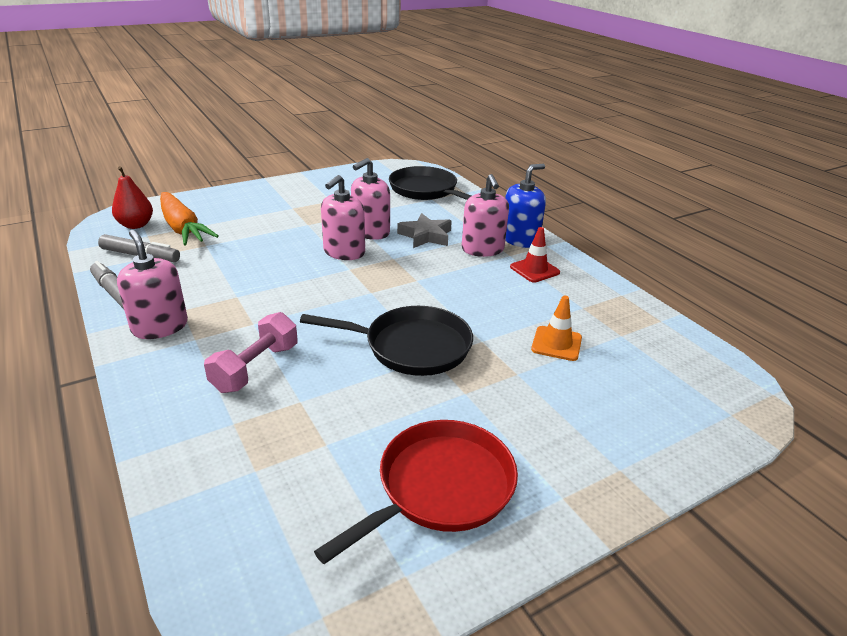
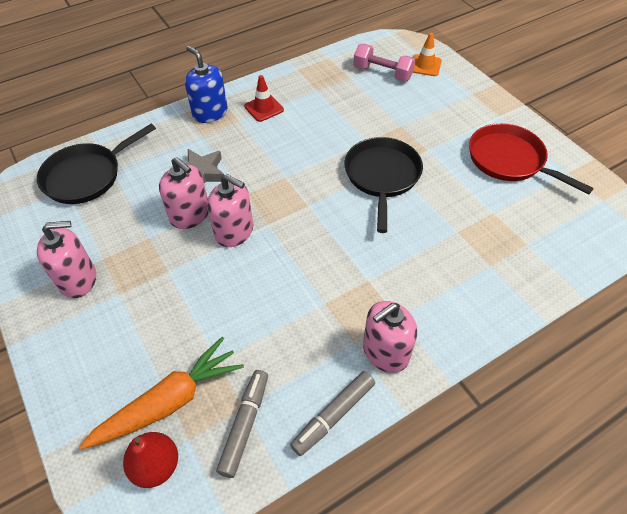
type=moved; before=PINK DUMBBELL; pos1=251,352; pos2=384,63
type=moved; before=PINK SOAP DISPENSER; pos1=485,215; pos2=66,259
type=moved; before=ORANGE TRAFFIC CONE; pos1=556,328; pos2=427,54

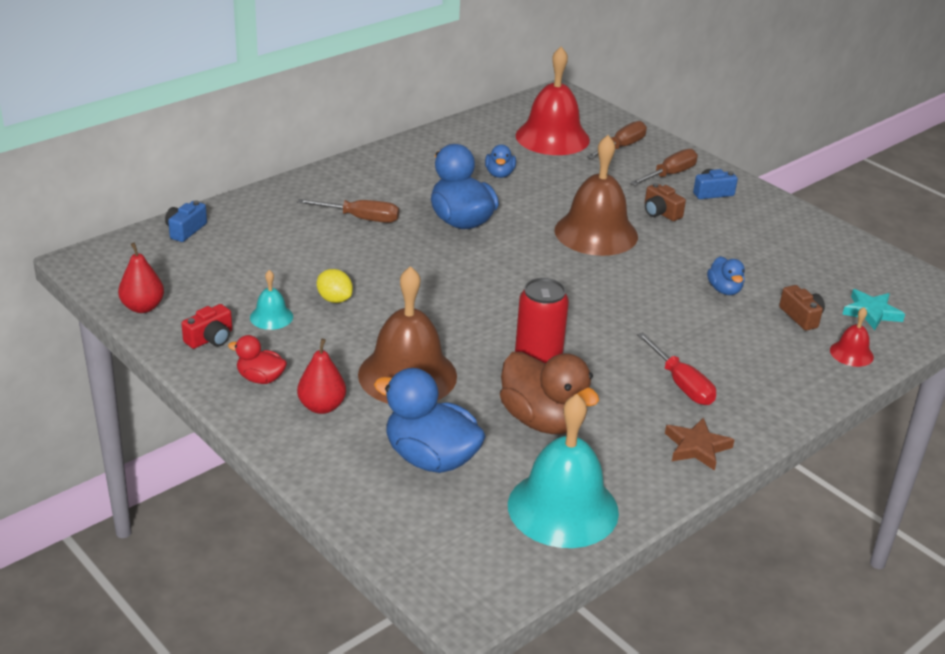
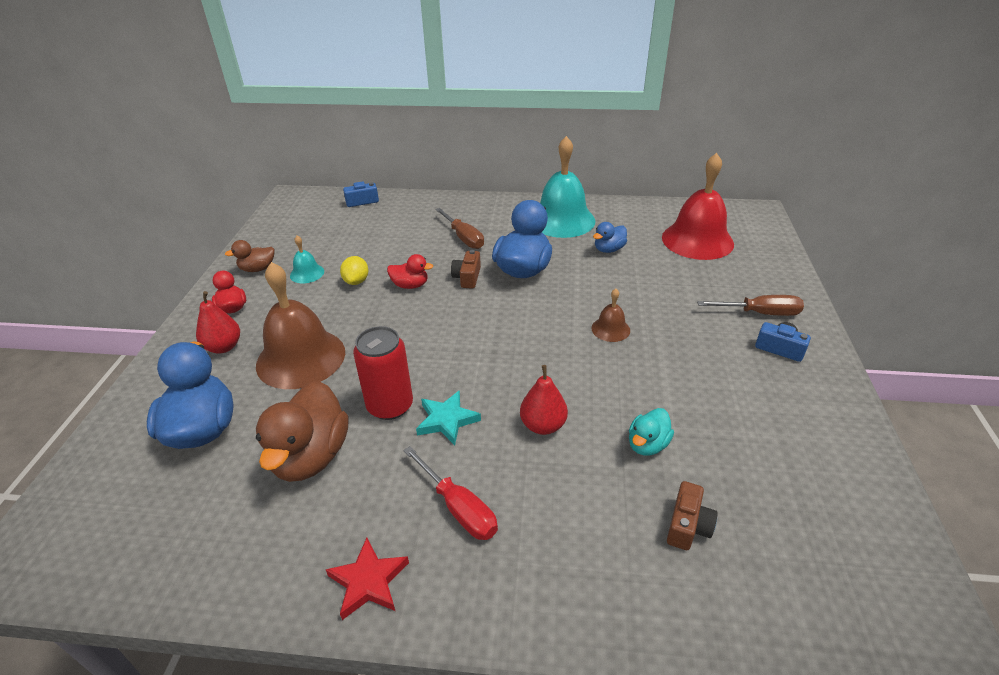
type=moved; before=RED PEAR; pos1=141,278; pos2=544,400
type=replaced; before=RED CAMERA; after=BROWN DUCK; pos1=206,326; pos2=249,256
type=moved; before=TURQUOISE BELL; pos1=563,471; pos2=567,187
type=resized; before=BROWN BELL; pos1=596,195; pos2=610,315; scale=0.46
type=removed; before=BROWN SCREWDRIVER; pos1=616,140
type=turned; before=RED SCREWDRIVER; pos1=676,368; pos2=450,493; turn=-60
type=moved; before=BROWN CAMERA; pos1=665,202; pos2=466,269
type=recoloured; before=BROWN STAR; after=RED STAR; pos1=699,444; pos2=367,579
type=recoloured; before=BLUE DUCK; after=TURQUOISE DUCK; pos1=726,275; pos2=651,432
type=removed; before=RED BELL; pos1=852,337
type=moved; before=TURQUOISE STAR; pos1=873,309; pos2=448,417
type=added; after=RED DUCK; pos2=410,271

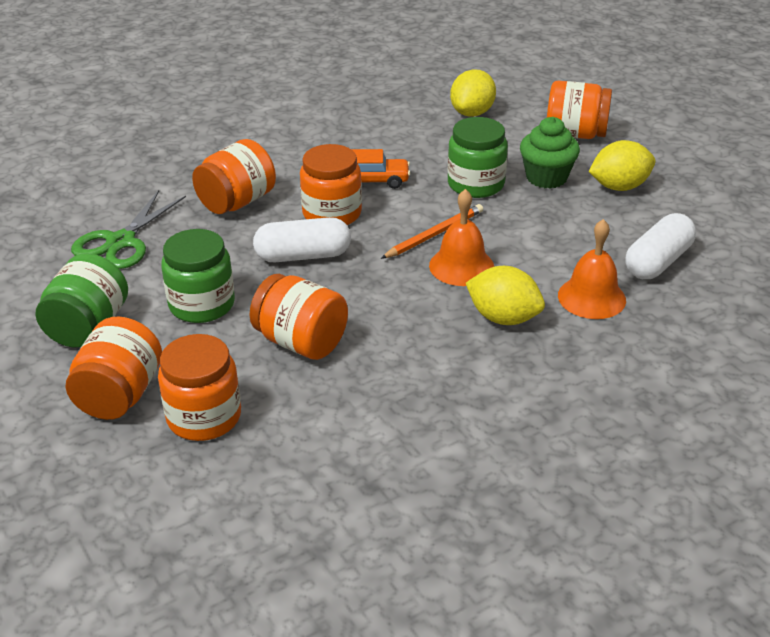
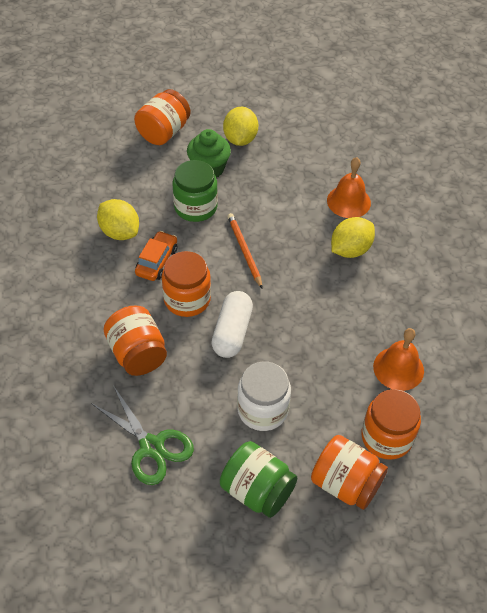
type=recoloured; before=GREEN JAR; after=WHITE JAR; pos1=198,276; pos2=264,396
type=removed; before=ORANGE JAR; pos1=299,317
type=moved; before=ORANGE BELL; pos1=461,237; pos2=398,359
type=moved; before=YELLOW LEMON; pos1=473,93; pos2=118,219
type=removed; before=WHITE CAPSULE; pos1=660,246

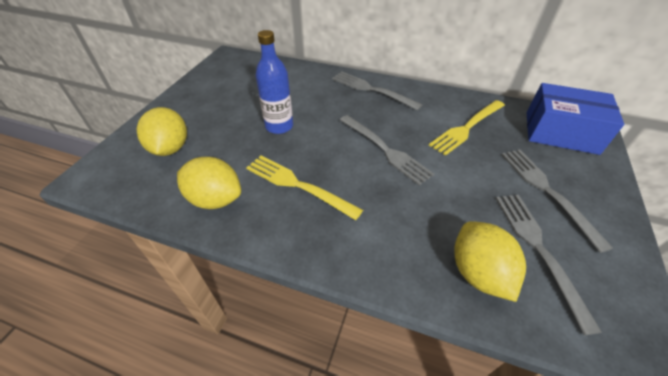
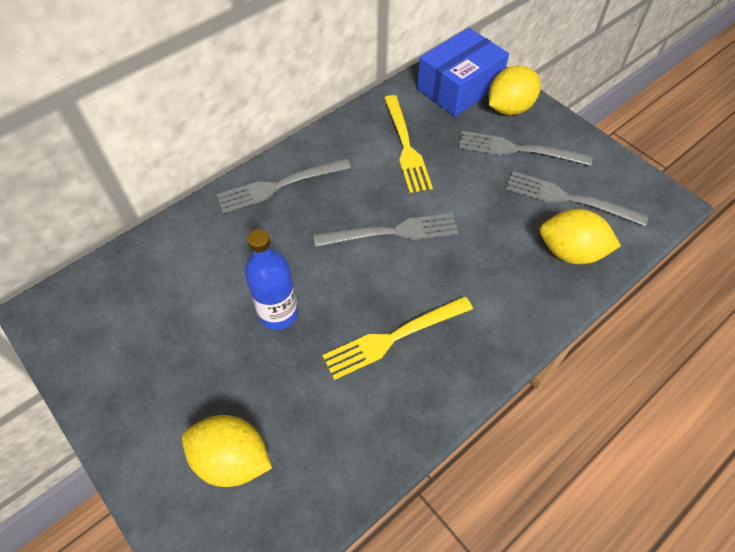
type=moved; before=YELLOW LEMON; pos1=209,183; pos2=514,90

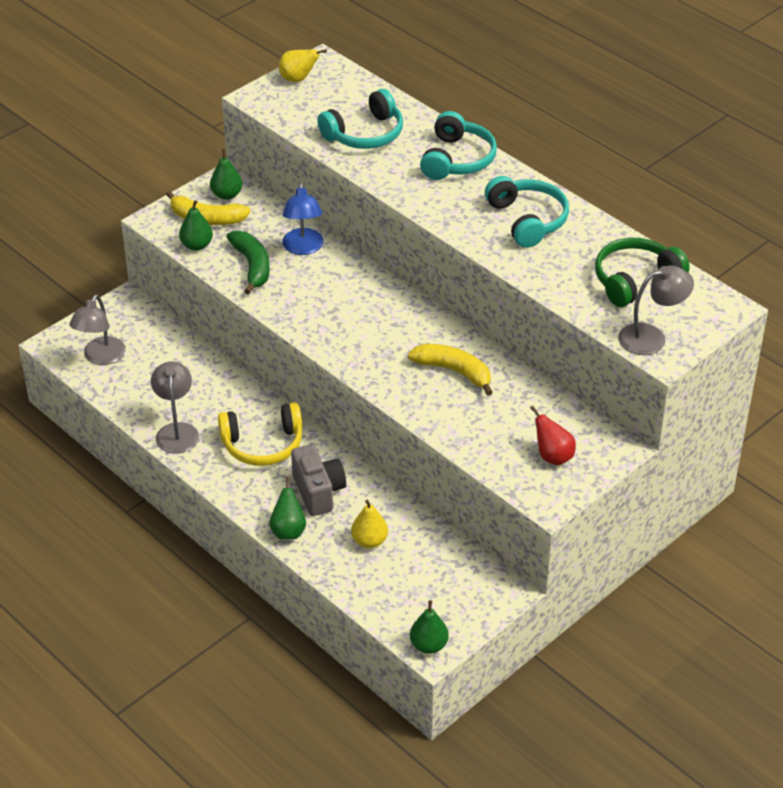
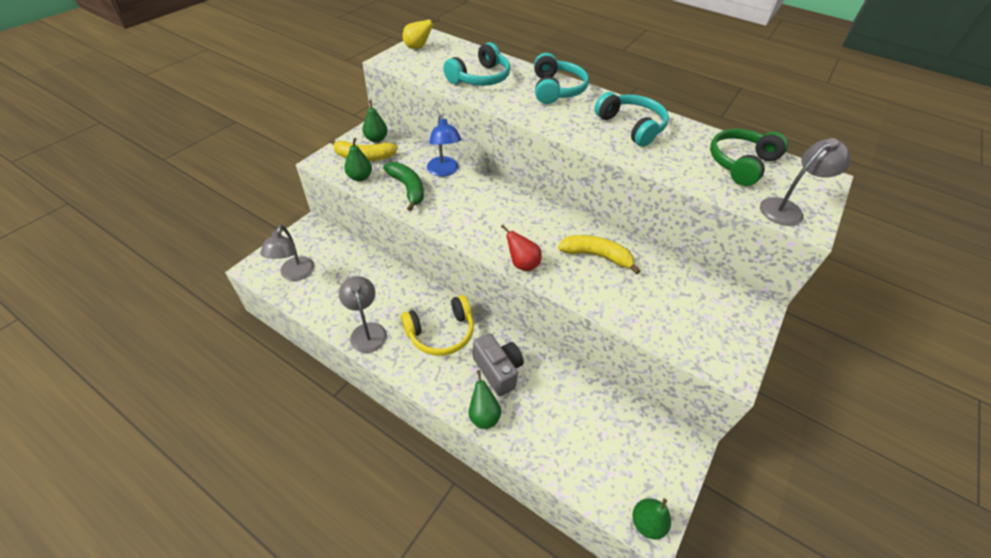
type=removed; before=YELLOW PEAR; pos1=369,524
type=moved; before=RED PEAR; pos1=553,435; pos2=521,248

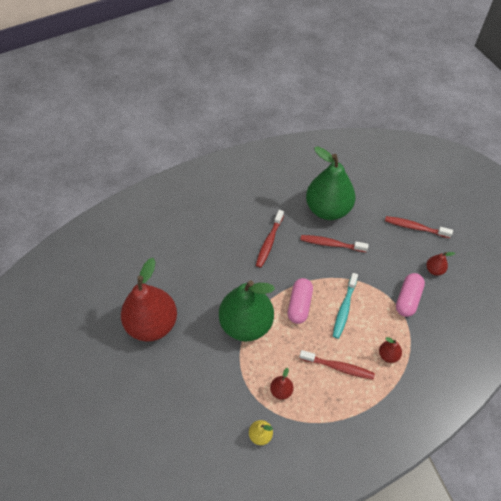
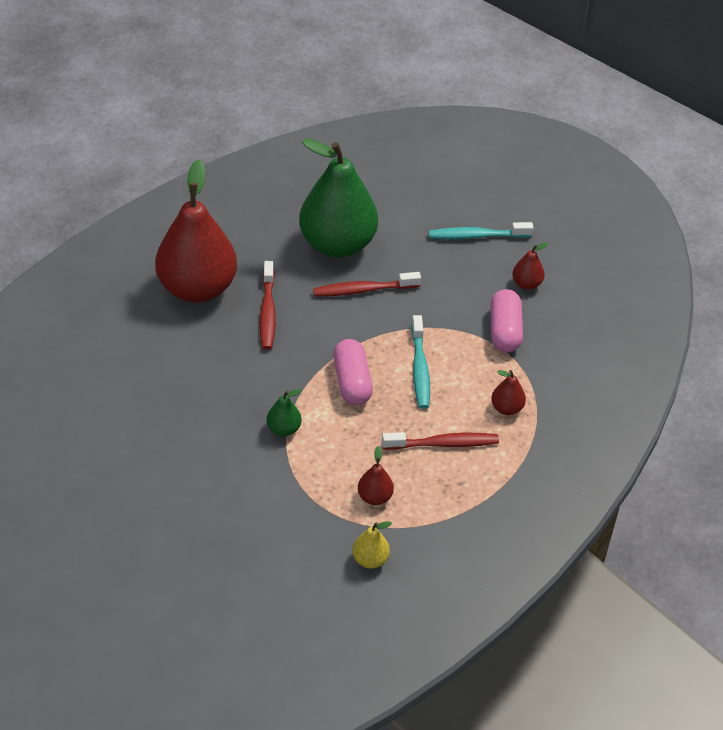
type=moved; before=RED PEAR; pos1=149,300; pos2=196,231
type=resized; before=GREEN PEAR; pos1=247,311; pos2=284,412; scale=0.4
type=recoloured; before=RED TOOTHBRUSH; after=TURQUOISE TOOTHBRUSH; pos1=419,227; pos2=481,230

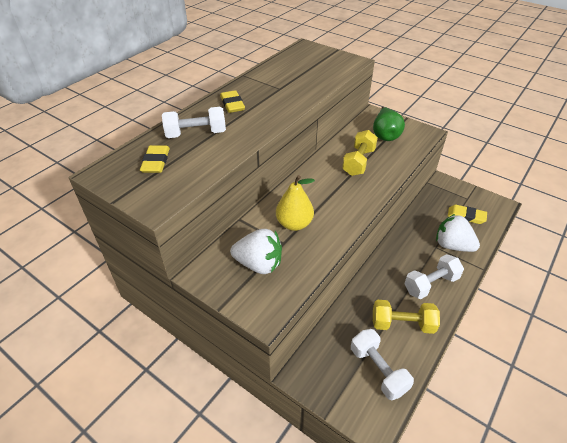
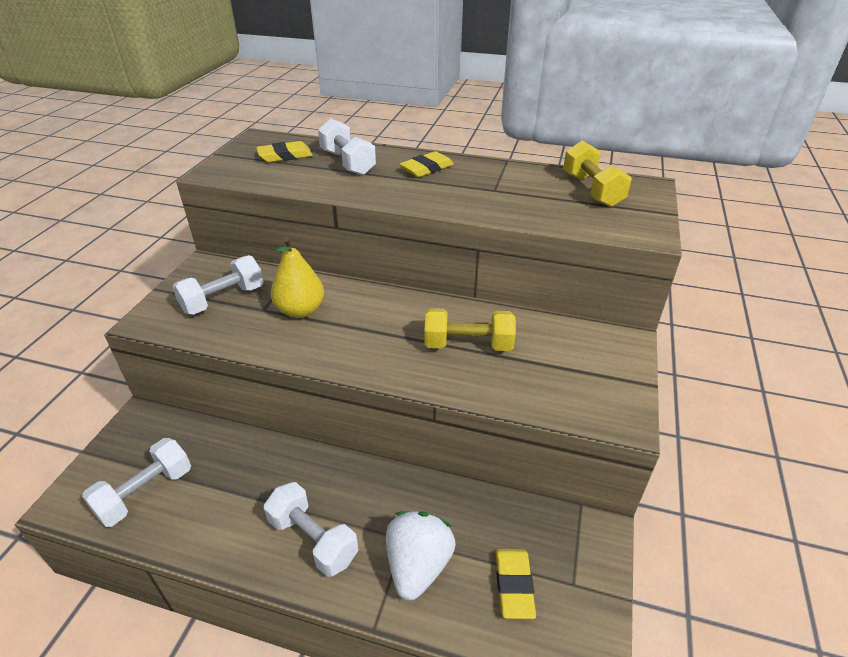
type=replaced; before=WHITE STRAWBERRY; after=WHITE DUMBBELL; pos1=256,251; pos2=218,285
type=removed; before=GREEN PEAR; pos1=389,124
type=moved; before=YELLOW DUMBBELL; pos1=406,317; pos2=597,174

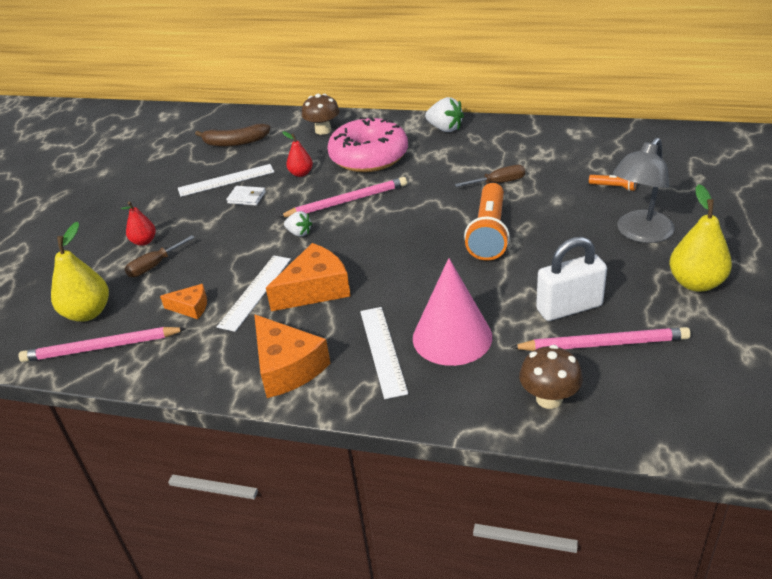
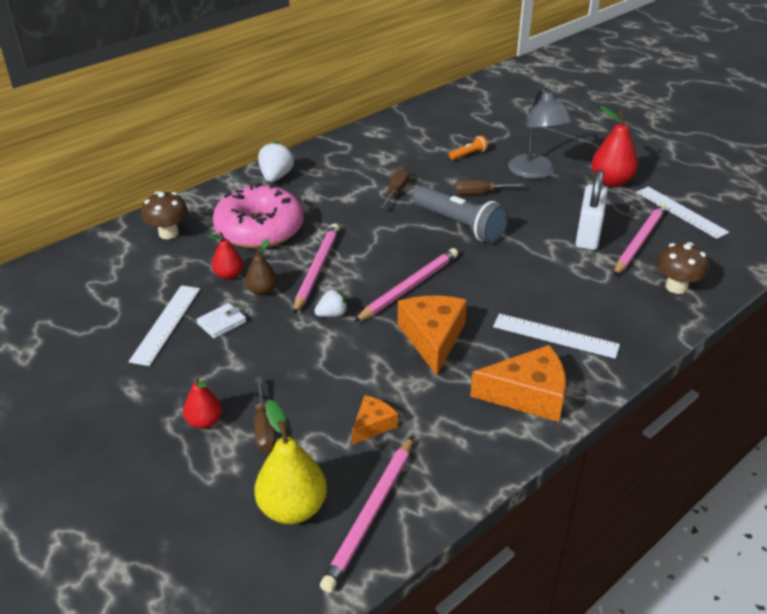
type=removed; before=BROWN BANANA; pos1=232,135
type=moved; before=WHITE RULER; pos1=254,294; pos2=682,213
type=removed; before=PINK CONE; pos1=452,312
type=turned; before=WHITE STRAWBERRY; pos1=444,114; pos2=276,161; turn=-60
type=recoloured; before=ORANGE FLASHLIGHT; after=GREY FLASHLIGHT; pos1=487,222; pos2=460,214
type=recoloured; before=YELLOW PEAR; after=RED PEAR; pos1=701,238; pos2=614,146
type=added; after=BROWN PEAR; pos2=261,267
type=added; after=PINK PENCIL; pos2=406,285
type=added; after=BROWN SCREWDRIVER; pos2=489,187

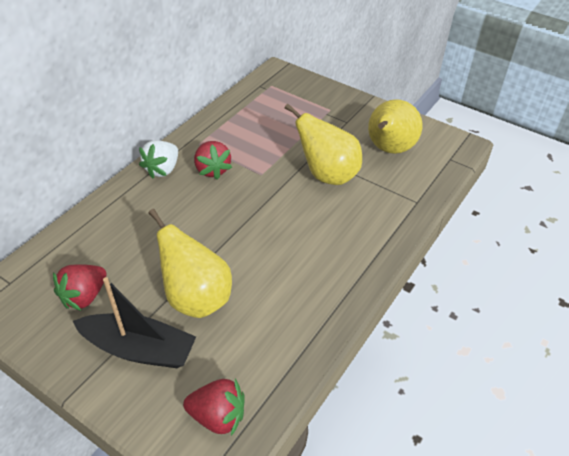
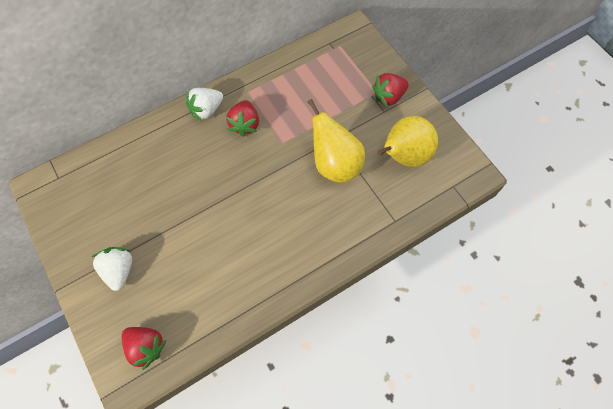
type=moved; before=RED STRAWBERRY; pos1=80,287; pos2=390,89
type=replaced; before=BLACK BOAT; after=WHITE STRAWBERRY; pos1=134,322; pos2=112,269
type=removed; before=YELLOW PEAR; pos1=190,263

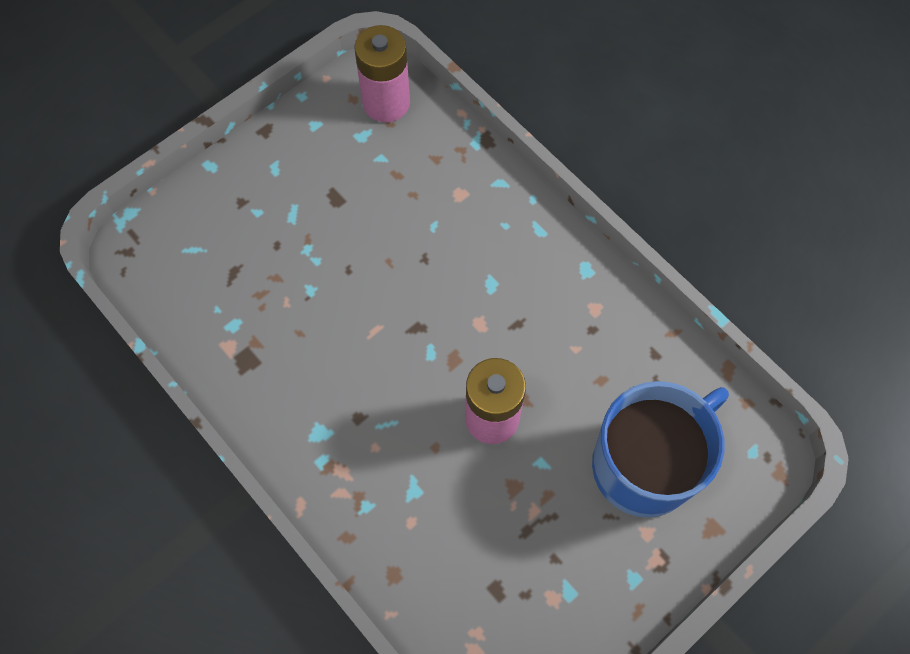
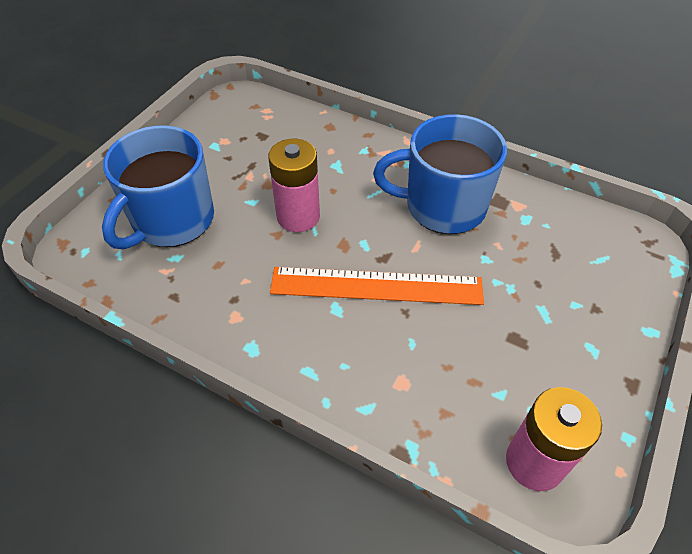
type=added; after=ORANGE RULER; pos2=377,286
type=added; after=BLUE MUG; pos2=440,174

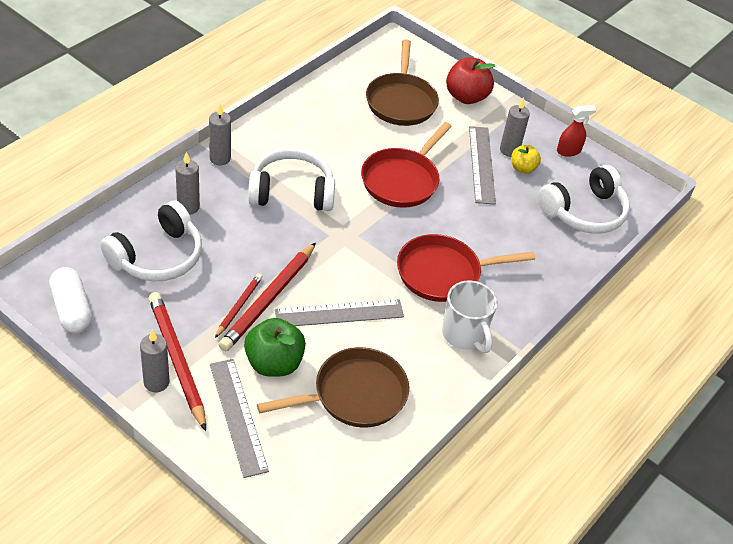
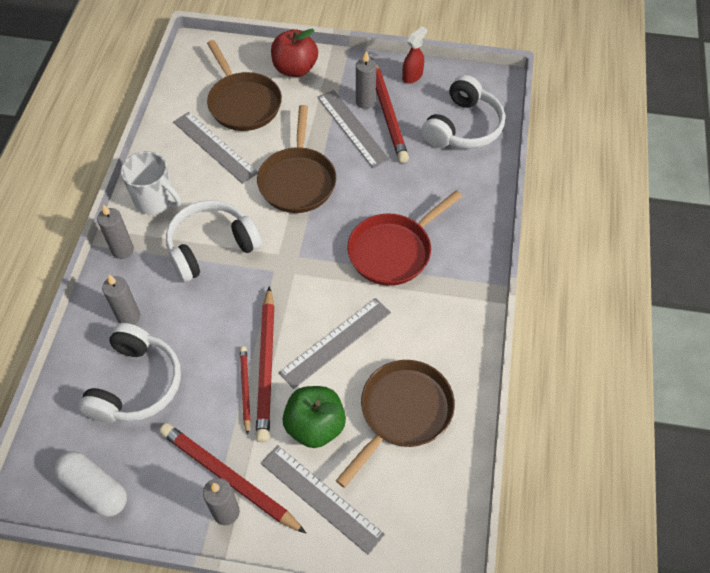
type=recoloured; before=RED PAN; after=BROWN PAN; pos1=406,165; pos2=296,159
type=moved; before=WHITE MUG; pos1=469,316; pos2=151,183
type=replaced; before=YELLOW APPLE; after=RED PENCIL; pos1=526,159; pos2=390,110
type=added; after=GREY RULER; pos2=215,148

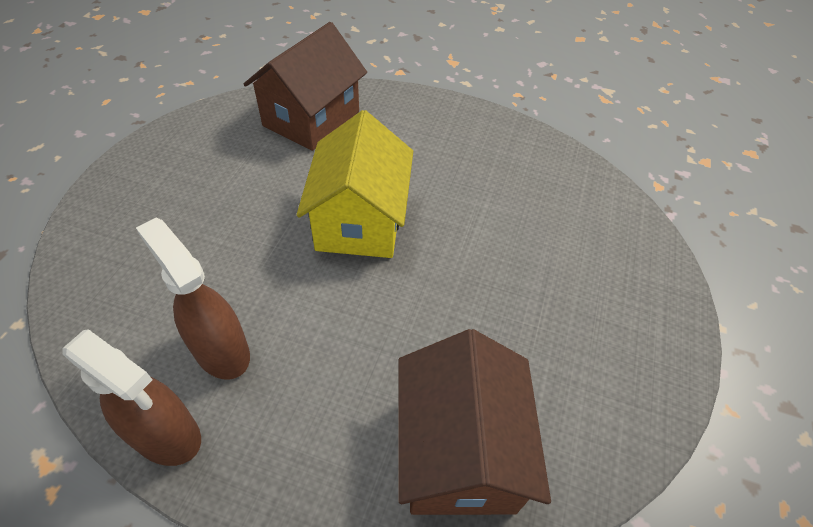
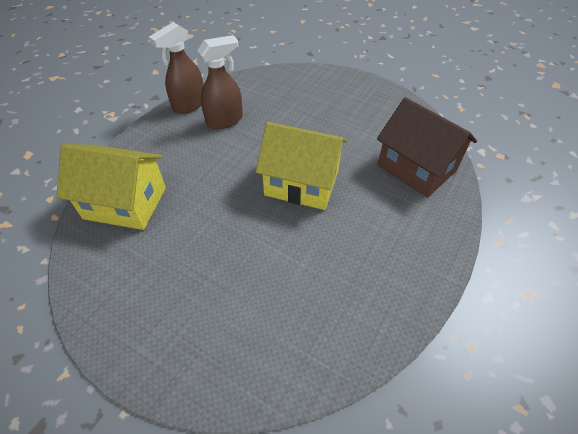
type=recoloured; before=BROWN HOUSE; after=YELLOW HOUSE; pos1=474,422; pos2=111,187

